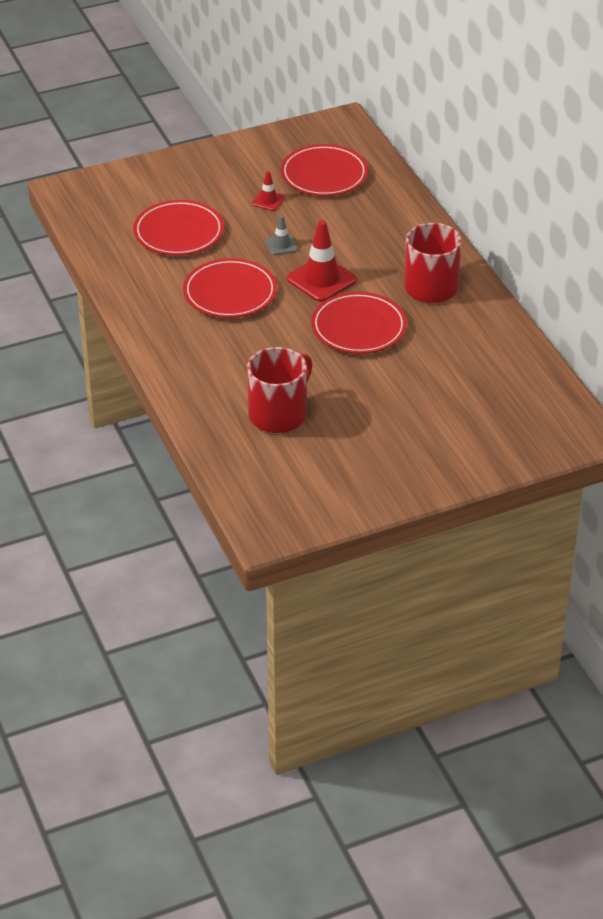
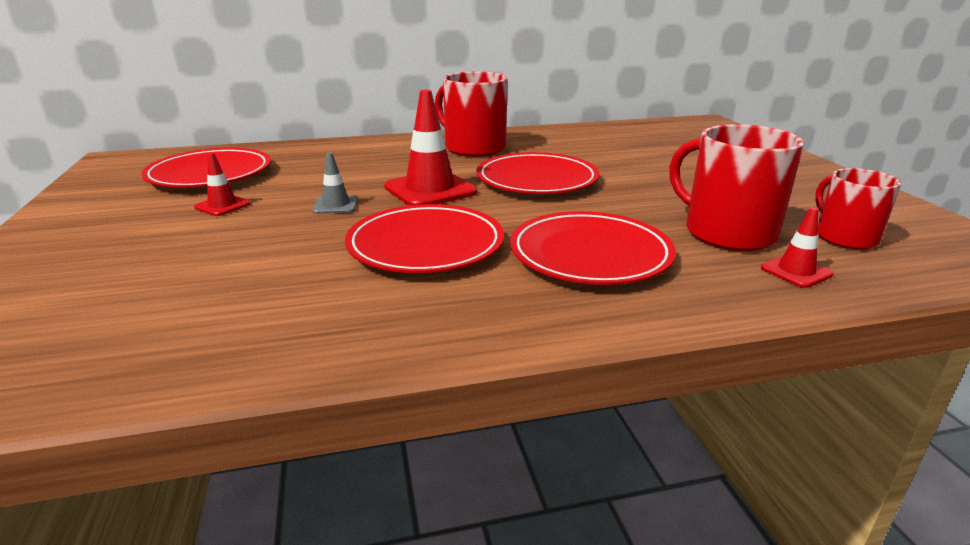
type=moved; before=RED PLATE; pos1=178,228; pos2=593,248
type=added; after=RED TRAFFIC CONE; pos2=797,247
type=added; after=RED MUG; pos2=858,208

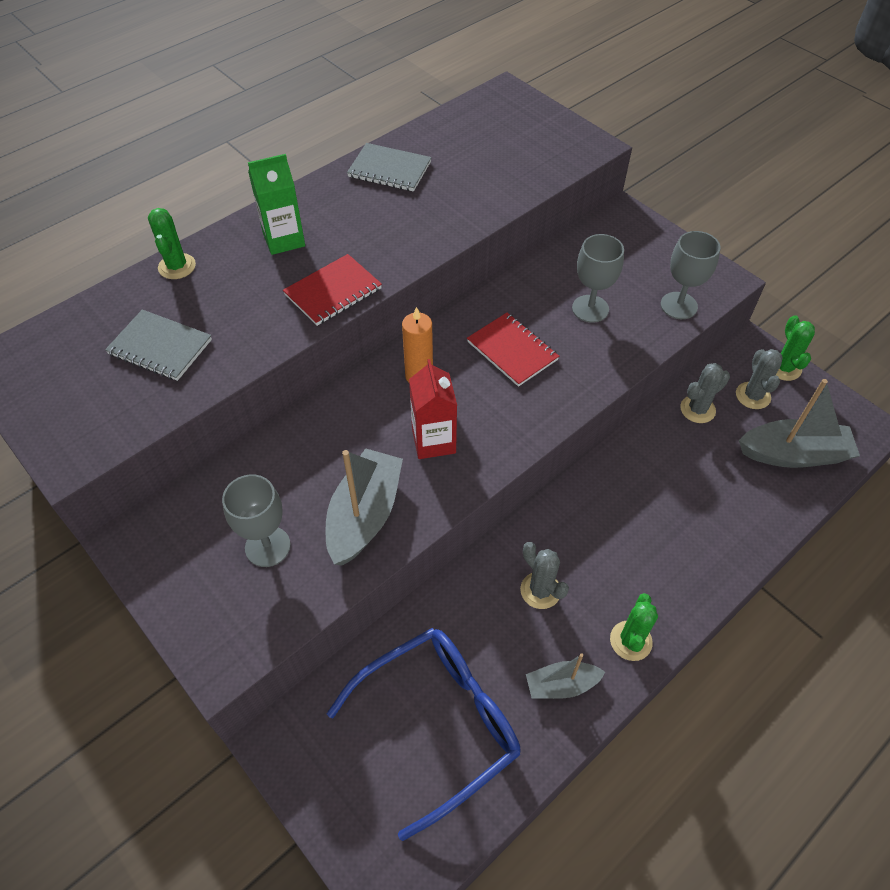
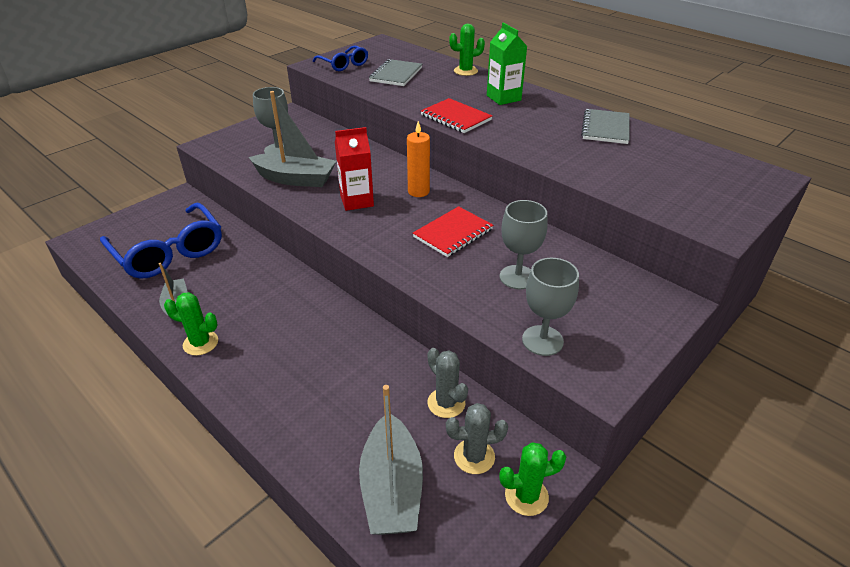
type=removed; before=GREY CACTUS; pos1=544,575
type=added; after=BLUE GLASSES; pos2=340,58

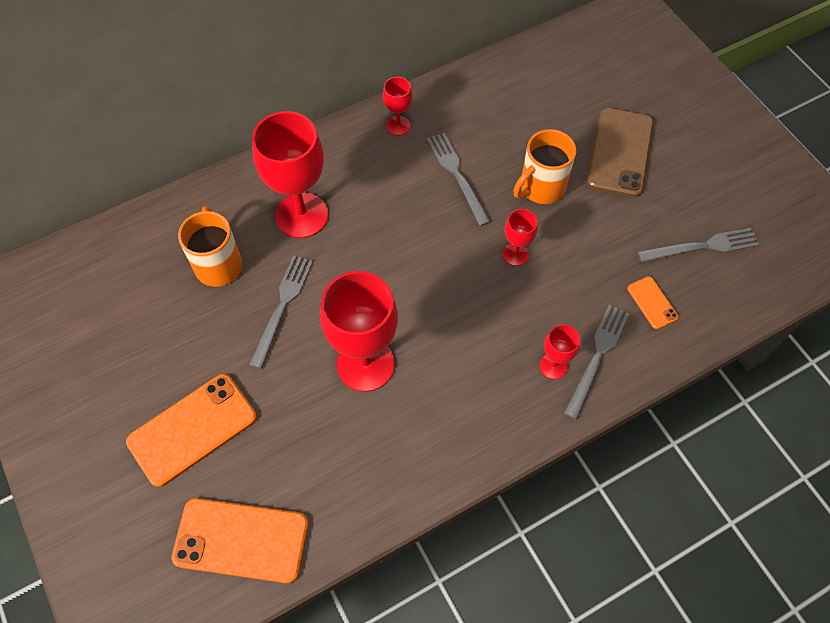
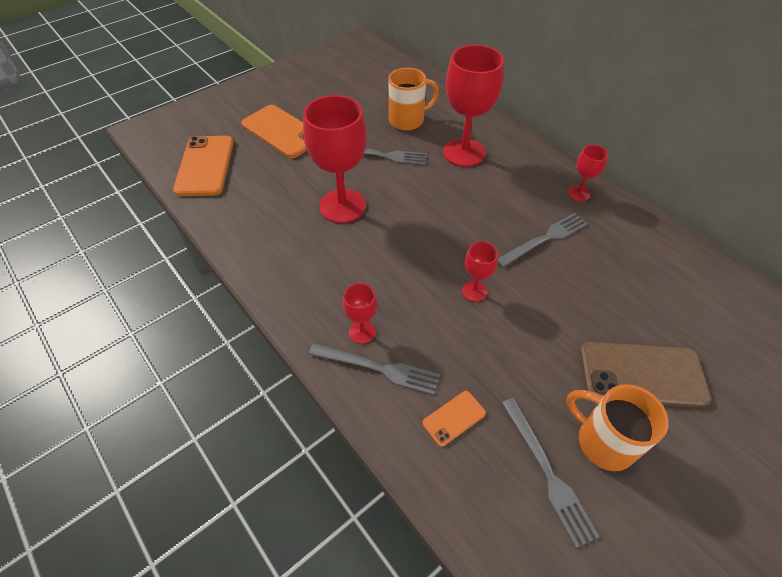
type=moved; before=ORANGE MUG; pos1=544,166; pos2=617,427

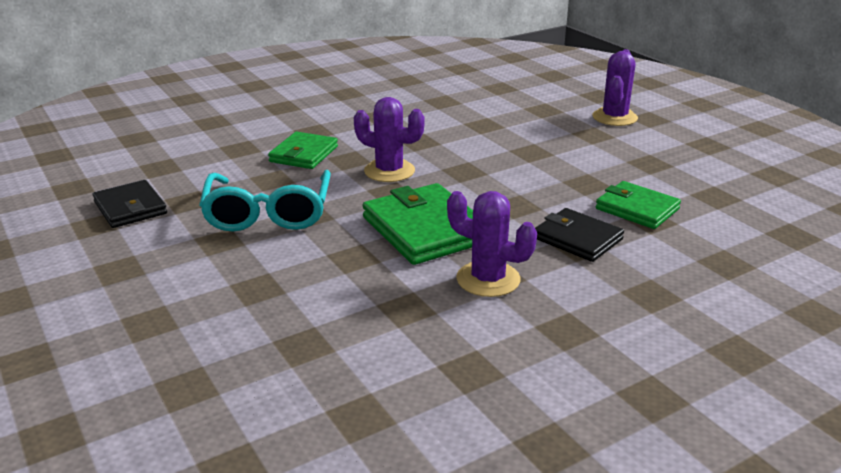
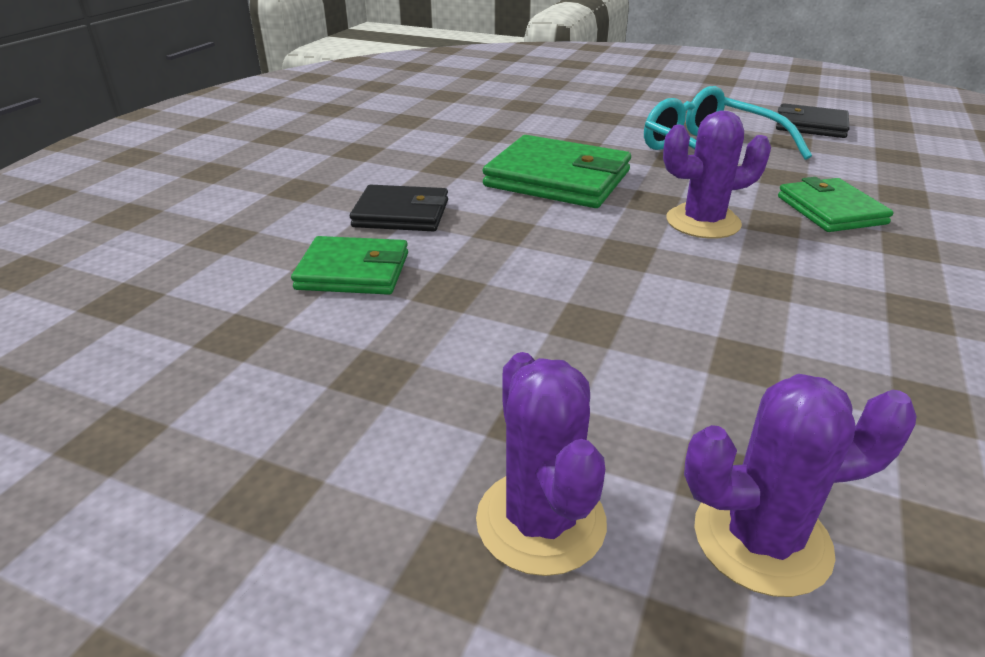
type=moved; before=PURPLE CACTUS; pos1=492,244; pos2=800,485

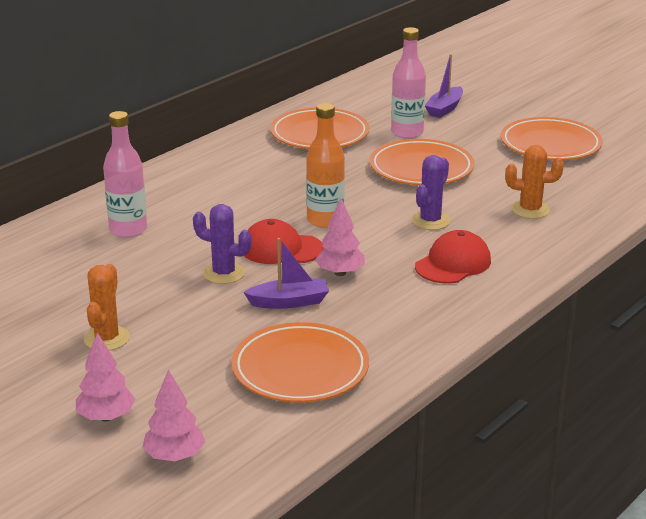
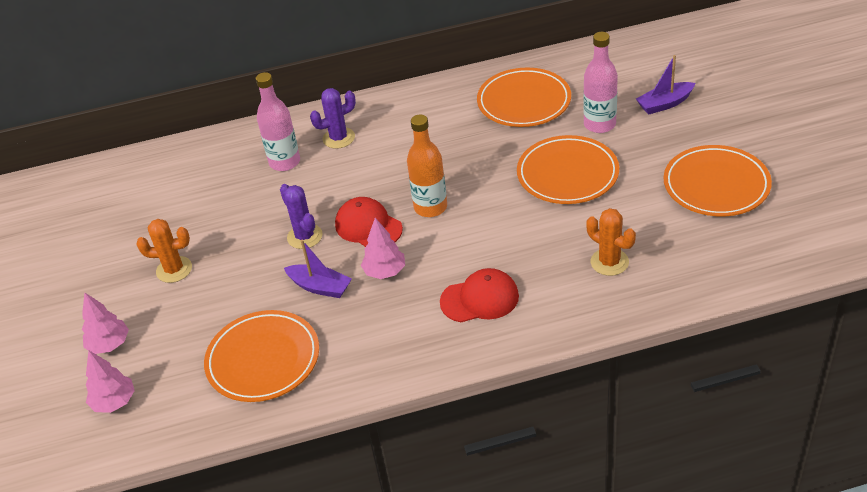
type=turned; before=ORANGE CACTUS; pos1=107,307; pos2=164,251; turn=45
type=moved; before=PURPLE CACTUS; pos1=430,192; pos2=333,118

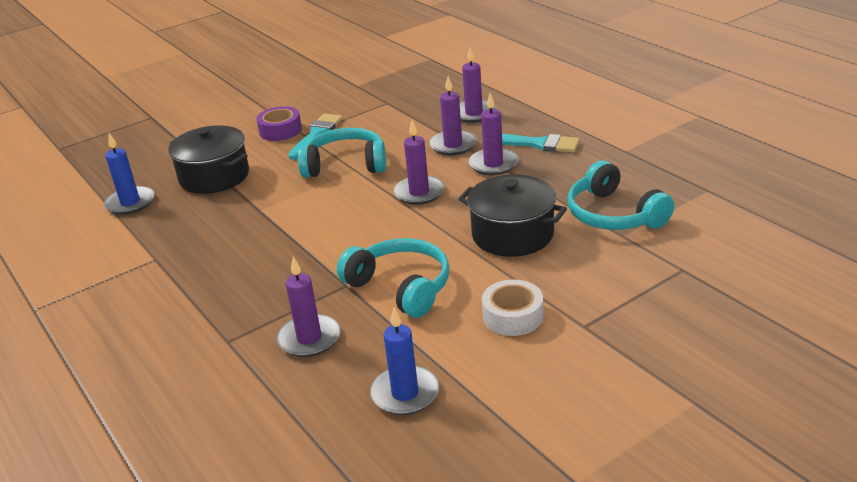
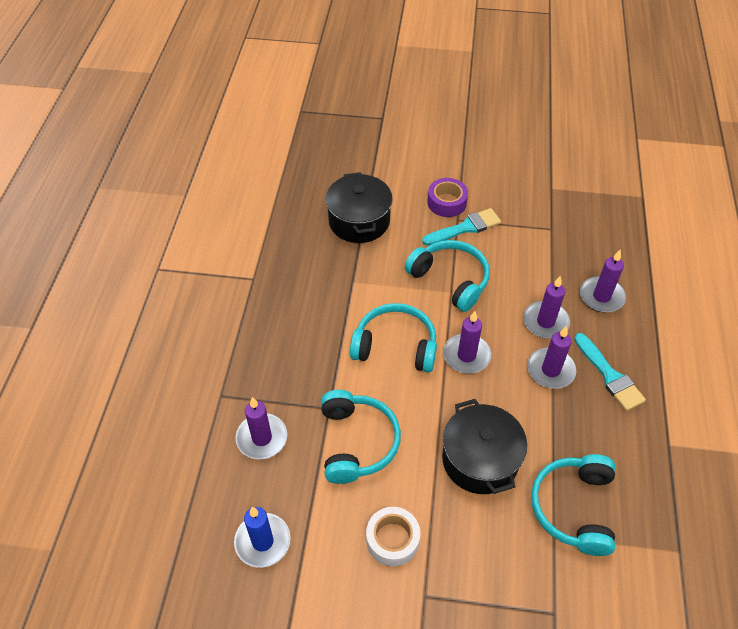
type=removed; before=BLUE CANDLE; pos1=129,174
type=added; after=TURQUOISE HEADPHONES; pos2=393,337

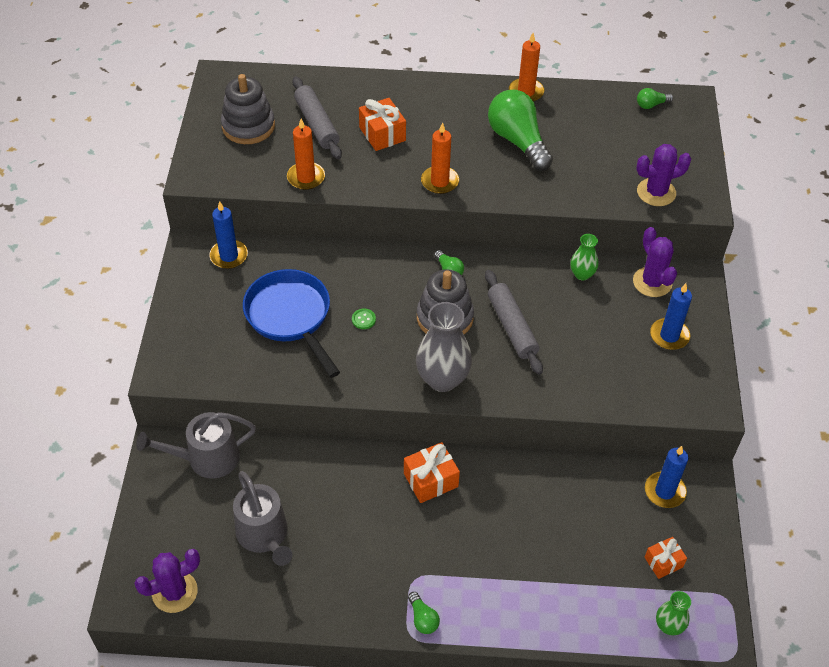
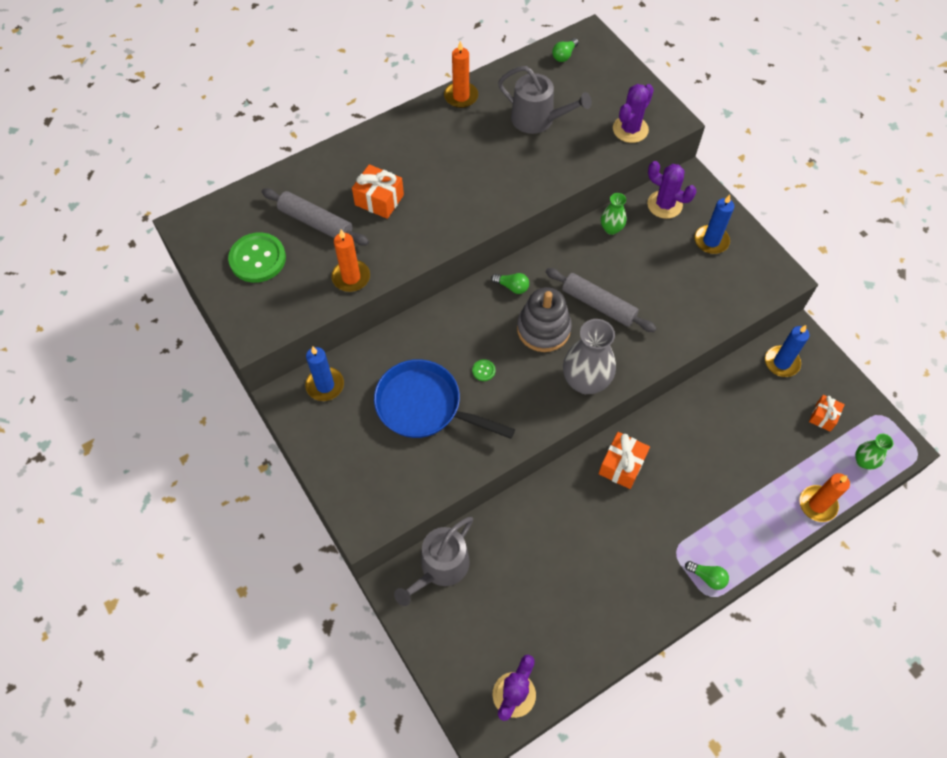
type=replaced; before=GREY STACKING TOY; after=GREEN BUTTON; pos1=248,109; pos2=257,257
type=moved; before=GREY WATERING CAN; pos1=262,518; pos2=545,100
type=moved; before=ORANGE CANDLE; pos1=440,158; pos2=824,497
type=removed; before=GREEN LIGHT BULB; pos1=520,130

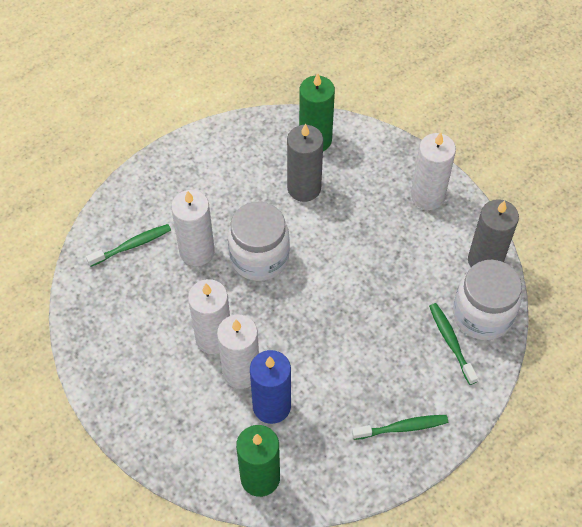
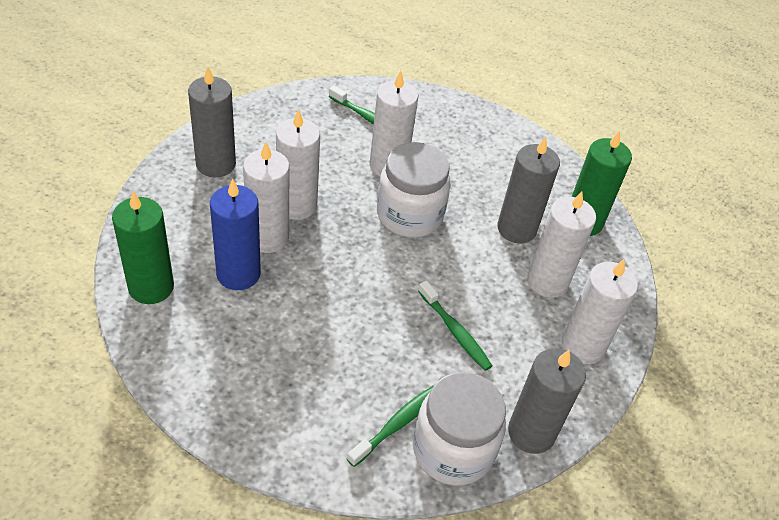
type=moved; before=GREEN TOOTHBRUSH; pos1=400,427; pos2=455,325
type=added; after=GREY CANDLE; pos2=212,122
type=added; after=WHITE CANDLE; pos2=561,244

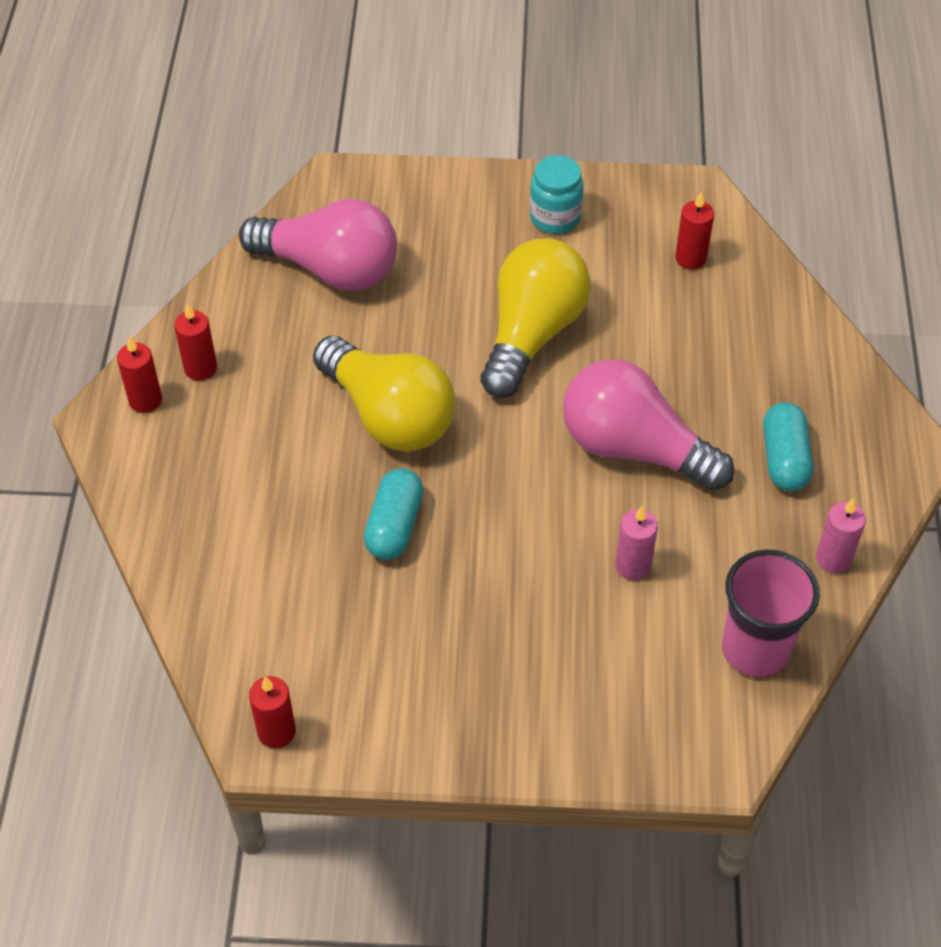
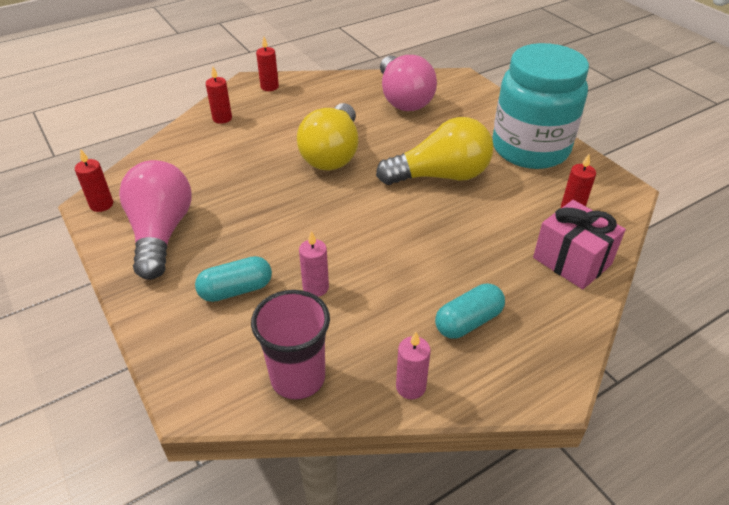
type=moved; before=RED CANDLE; pos1=195,341; pos2=219,95
type=moved; before=TURQUOISE CAPSULE; pos1=393,514; pos2=233,279
type=resized; before=TURQUOISE JAR; pos1=557,194; pos2=541,106; scale=2.26
type=moved; before=PINK LIGHT BULB; pos1=648,425; pos2=155,220
type=added; after=PINK GIFT; pos2=579,244

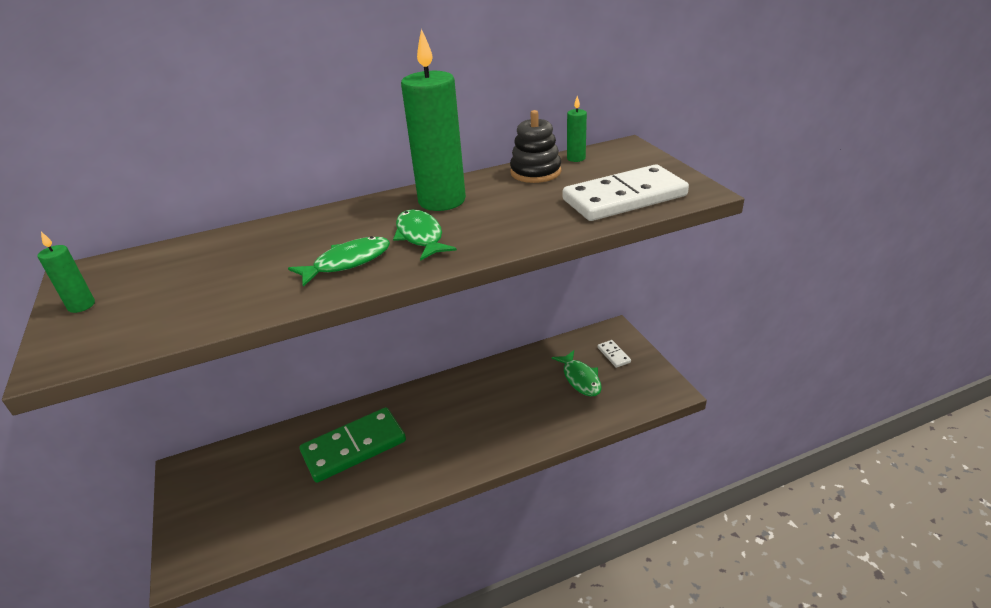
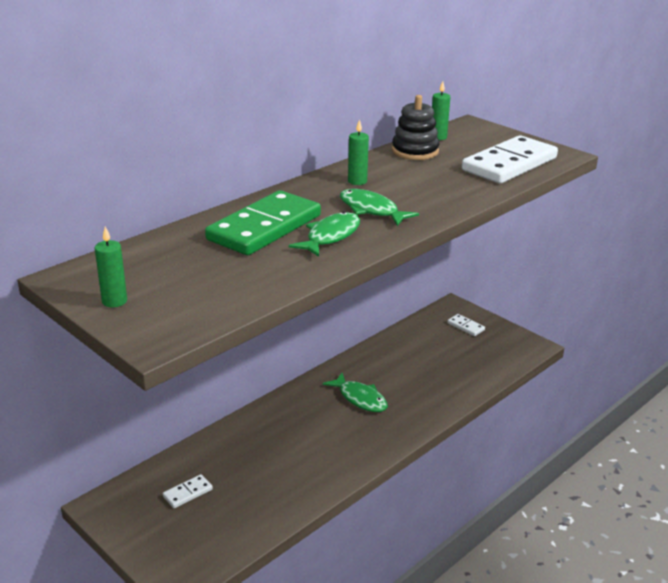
type=moved; before=GREEN DOMINO; pos1=353,445; pos2=263,222
type=resized; before=GREEN CANDLE; pos1=433,120; pos2=358,152; scale=0.43
type=moved; before=GREEN FISH; pos1=577,373; pos2=355,392
type=added; after=WHITE DOMINO; pos2=188,491

